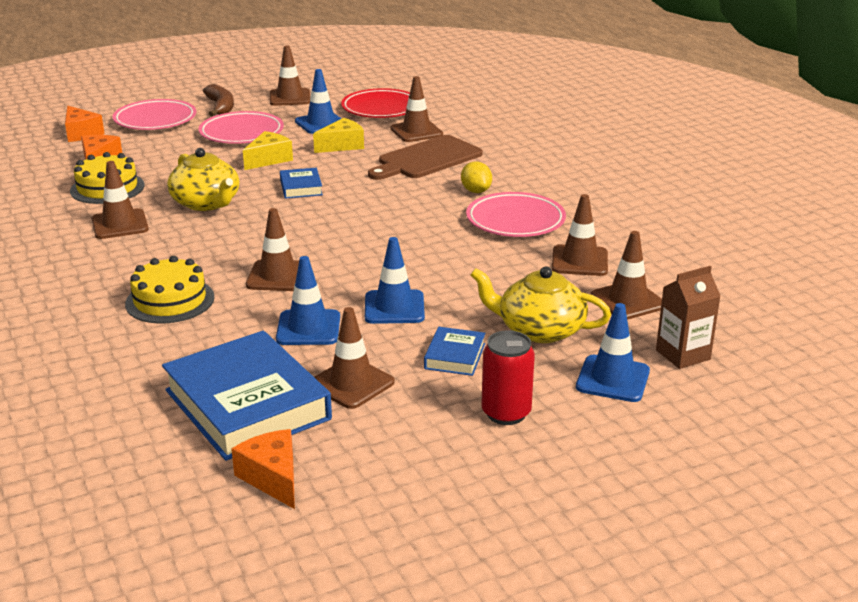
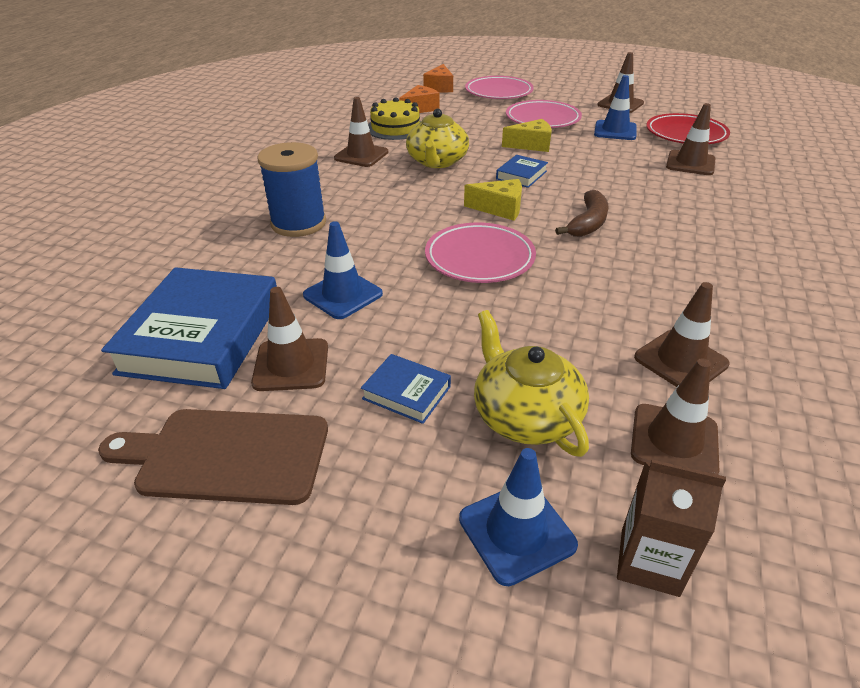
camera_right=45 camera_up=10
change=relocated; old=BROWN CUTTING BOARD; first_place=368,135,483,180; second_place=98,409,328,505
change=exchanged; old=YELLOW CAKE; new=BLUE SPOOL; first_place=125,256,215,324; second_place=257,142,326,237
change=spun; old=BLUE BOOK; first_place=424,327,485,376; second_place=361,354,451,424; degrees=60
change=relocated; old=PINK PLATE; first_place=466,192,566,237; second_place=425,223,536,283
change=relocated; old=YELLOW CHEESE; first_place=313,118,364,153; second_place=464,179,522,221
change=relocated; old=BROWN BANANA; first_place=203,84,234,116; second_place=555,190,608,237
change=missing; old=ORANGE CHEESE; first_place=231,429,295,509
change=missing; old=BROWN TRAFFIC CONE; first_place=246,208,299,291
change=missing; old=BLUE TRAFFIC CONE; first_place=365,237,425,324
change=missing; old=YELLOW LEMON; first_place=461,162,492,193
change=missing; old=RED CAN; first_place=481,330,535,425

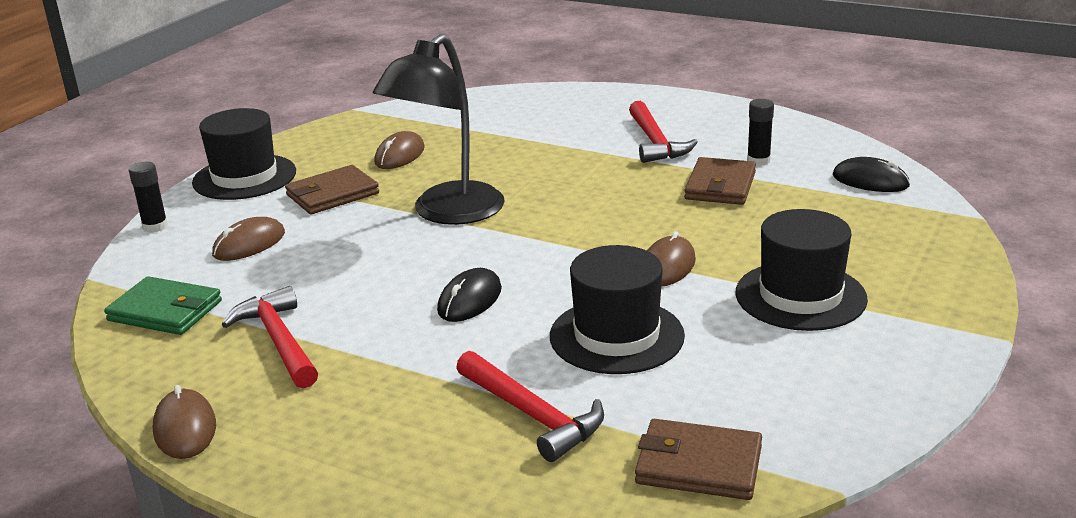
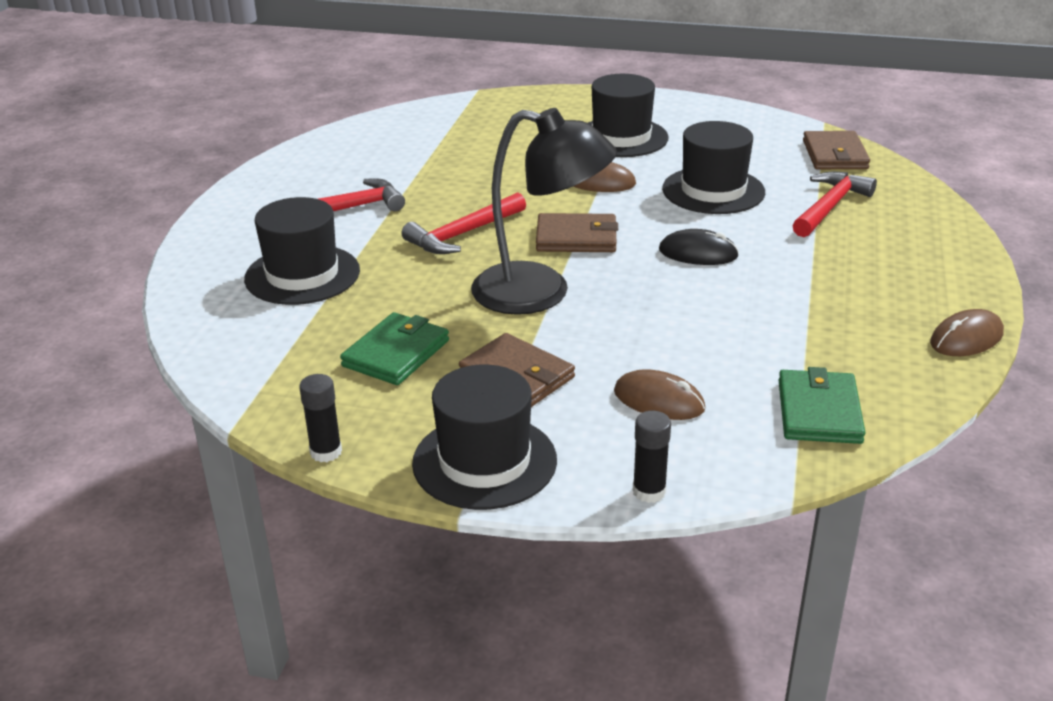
camera_right=-105 camera_up=5
change=appeared; new=BLACK HAT; second_place=244,197,360,305
change=relocated; old=BLACK GLUE STICK; first_place=747,99,774,166; second_place=299,374,342,462
change=exchanged; old=BROWN MOUSE; new=GREEN WALLET; first_place=374,131,425,169; second_place=340,312,449,385
change=relocated; old=RED HAMMER; first_place=222,286,318,389; second_place=402,192,526,254
change=relocated; old=BROWN WALLET; first_place=684,157,756,205; second_place=536,213,618,252
change=missing; old=BLACK MOUSE; first_place=833,157,910,192

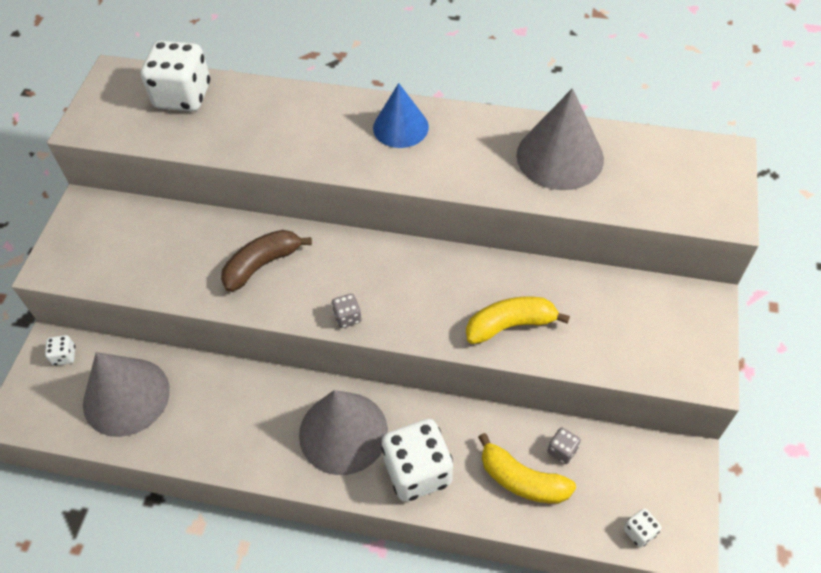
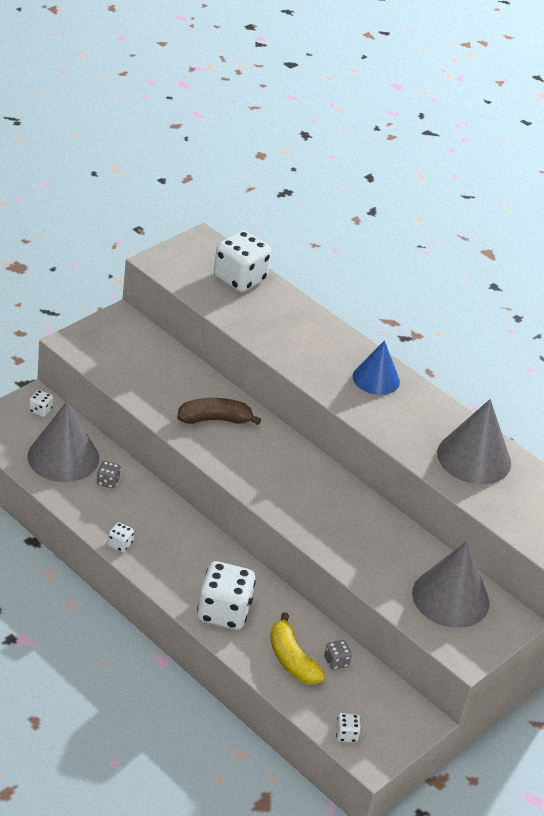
camera_right=25 camera_up=-15
change=relocated; old=GREY DICE; first_place=332,294,362,328; second_place=97,461,121,489
change=appeared; new=WHITE DICE; second_place=108,522,134,552
change=relocated; old=GREY CONE; first_place=299,390,388,475; second_place=412,541,489,628
change=missing; old=YELLOW BANANA; first_place=466,297,570,344

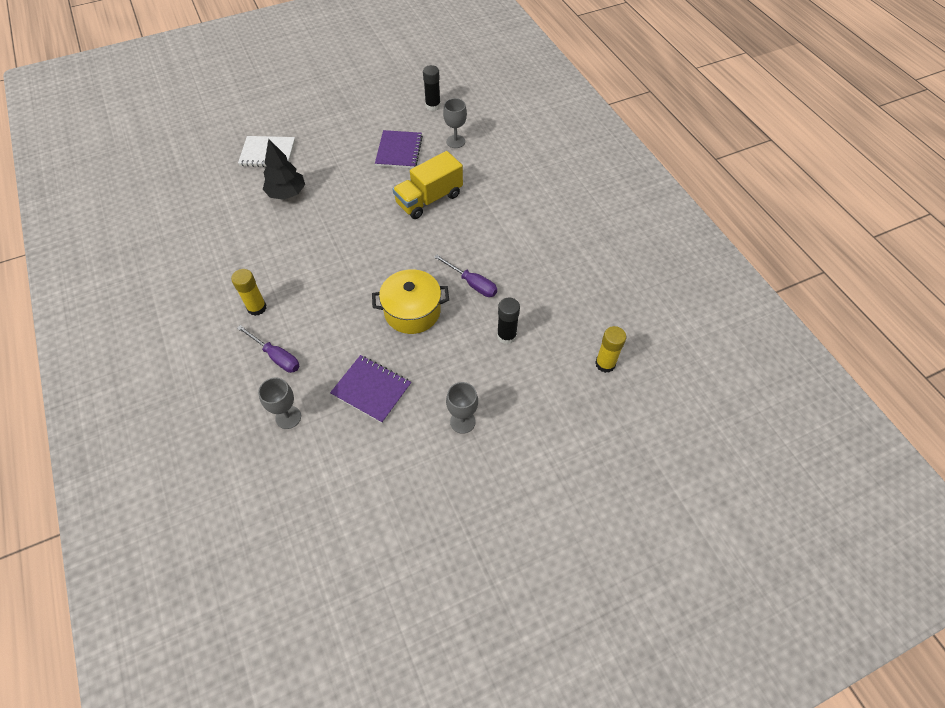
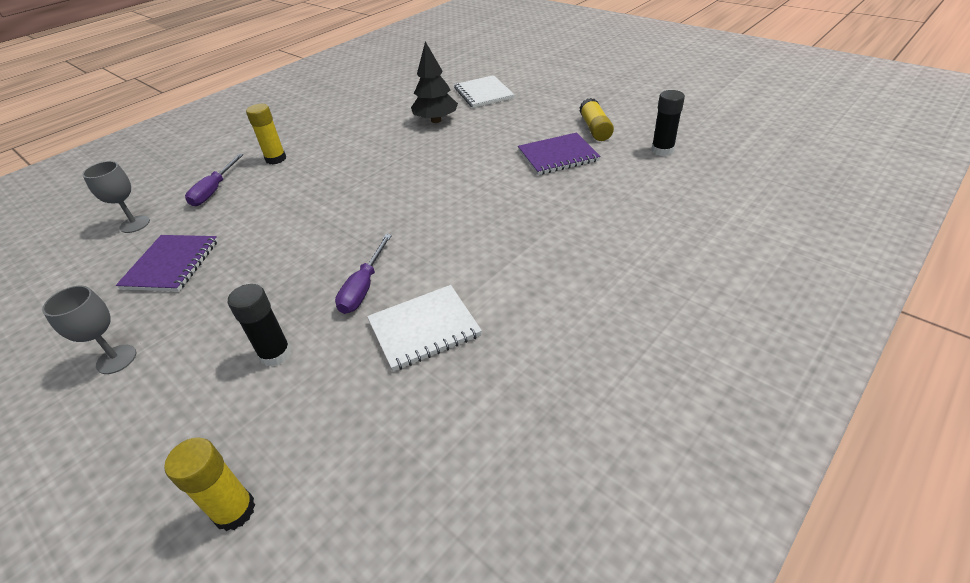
camera_right=70 camera_up=-15
change=appeared; new=WHITE NOTEBOOK; second_place=367,285,482,371
change=appeared; new=YELLOW GLUE STICK; second_place=579,98,614,141
change=missing; old=YELLOW POT; first_place=372,269,449,334
change=missing; old=YELLOW TRUCK; first_place=393,151,463,219
change=missing; old=GREY GOBLET; first_place=443,98,467,148

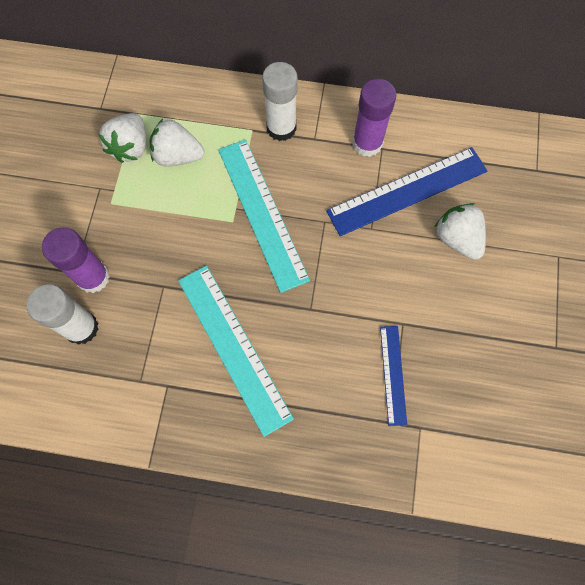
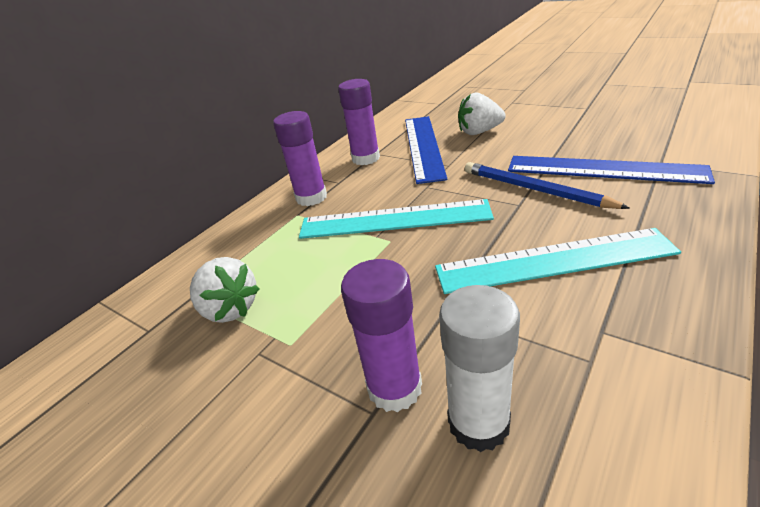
camera_right=-60 camera_up=-35
change=colour; old=WHITE GLUE STICK; new=PURPLE GLUE STICK; first_place=262,62,298,141; second_place=273,111,327,206
change=appeared; new=BLUE PENCIL; second_place=465,162,630,209
change=size; old=BLUE RULER; first_place=380,326,407,426; second_place=508,156,715,184; factor=1.85
change=missing; old=WHITE STRAWBERRY; first_place=150,119,204,167

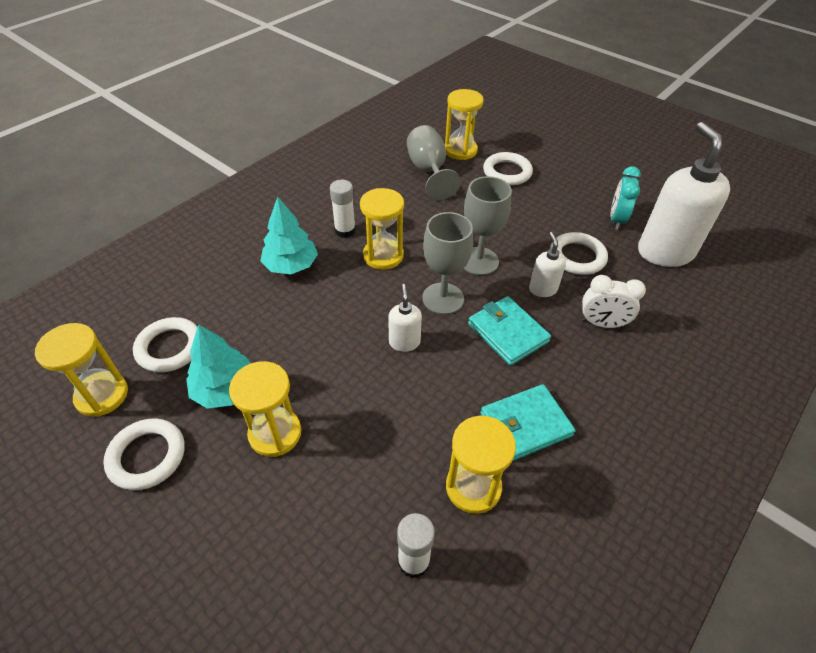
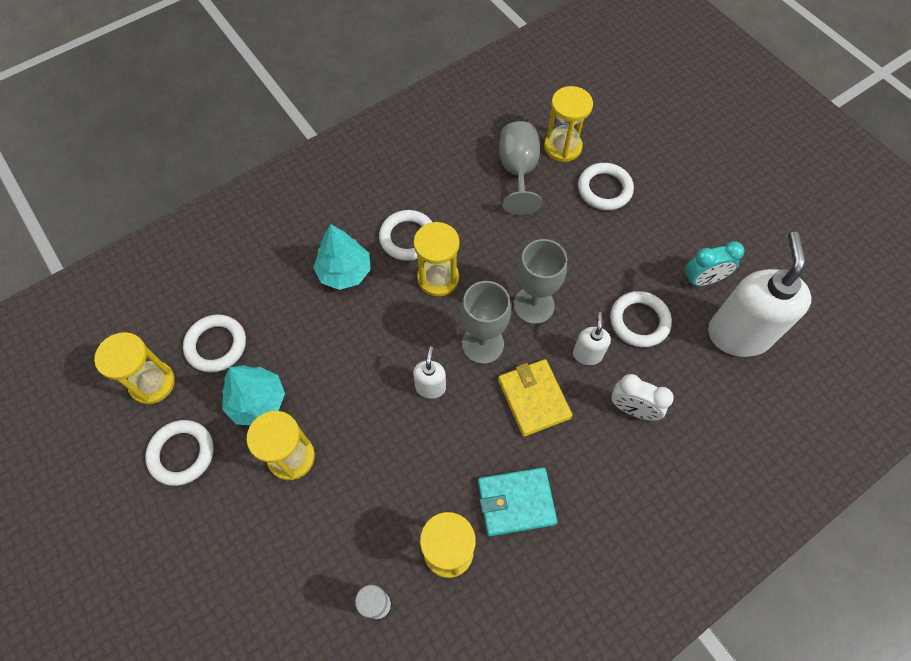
camera_right=15 camera_up=15
change=exchanged; old=WHITE GLUE STICK; new=WHITE RING; first_place=330,180,356,238; second_place=379,210,432,261
change=colour; old=TURQUOISE WALLET; new=YELLOW WALLET; first_place=468,296,551,365; second_place=498,359,573,437
change=spun; old=TURQUOISE CLOCK; first_place=610,166,641,230; second_place=685,241,744,286; degrees=-135

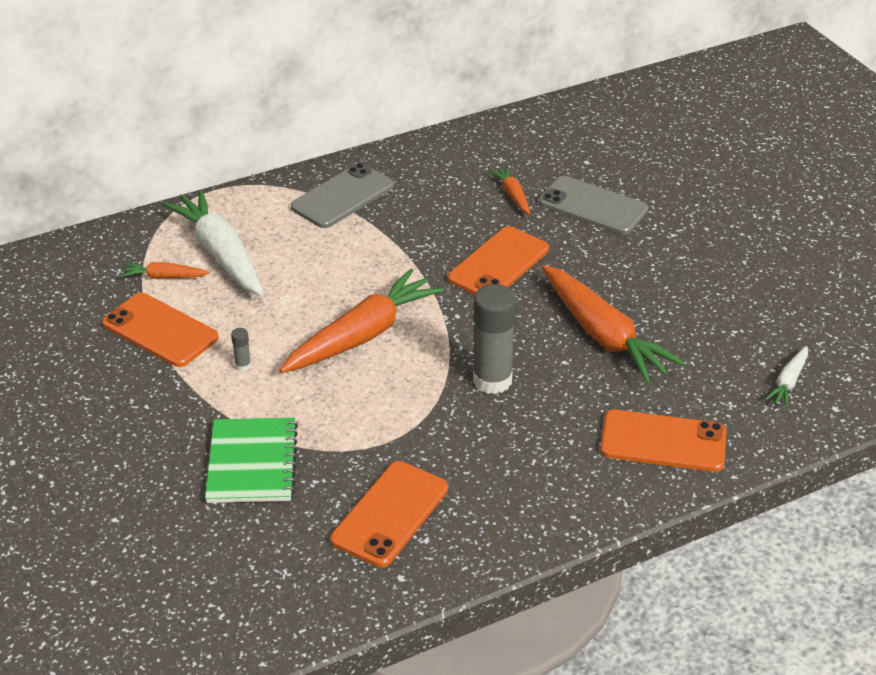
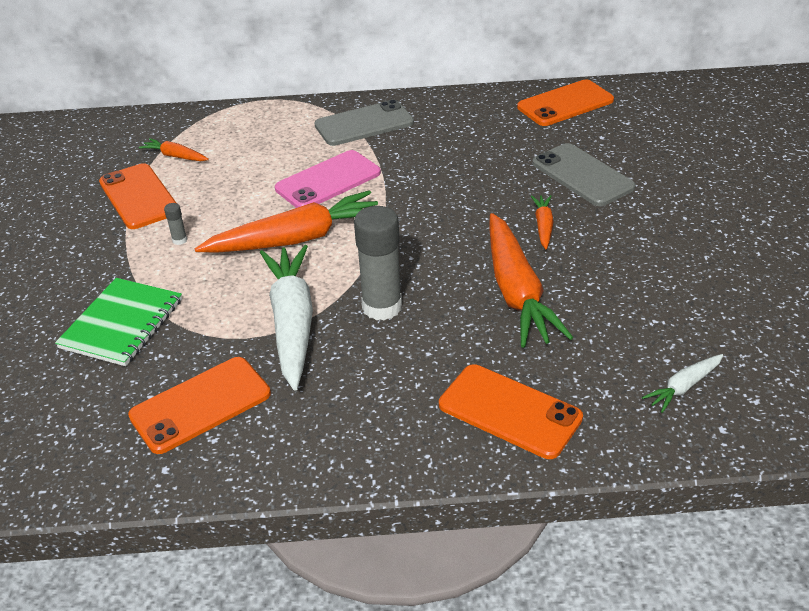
camera_right=25 camera_up=0
change=relocated; old=WHITE CARROT; first_place=162,189,264,296; second_place=260,245,313,391
change=appeared; new=PINK PHONE; second_place=275,150,381,208
change=relocated; old=ORANGE PHONE; first_place=448,226,549,295; second_place=517,80,614,126
change=relocated; old=ORANGE CARROT; first_place=489,166,530,215; second_place=531,195,554,249

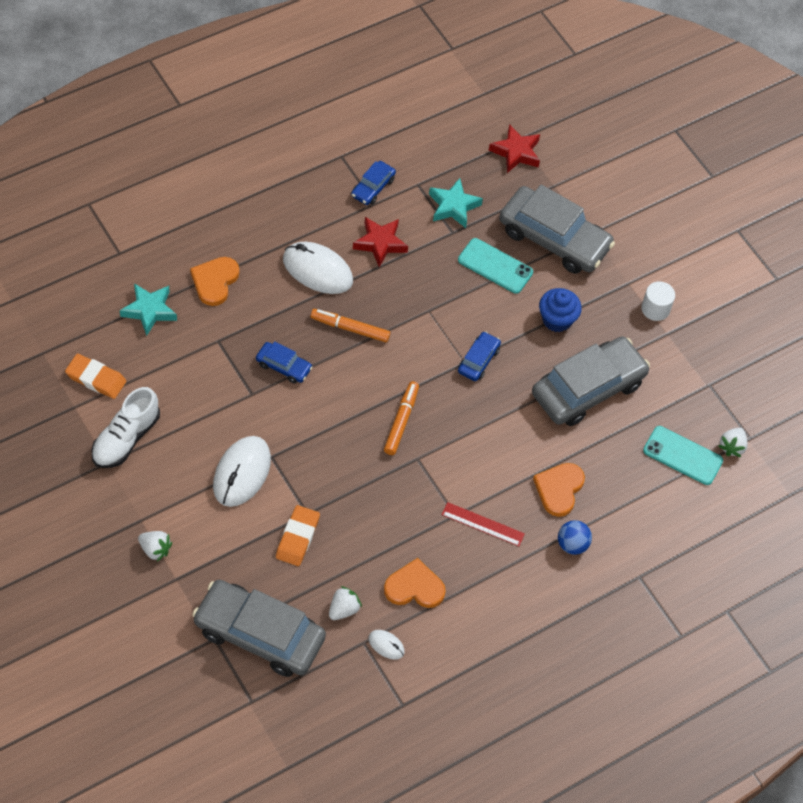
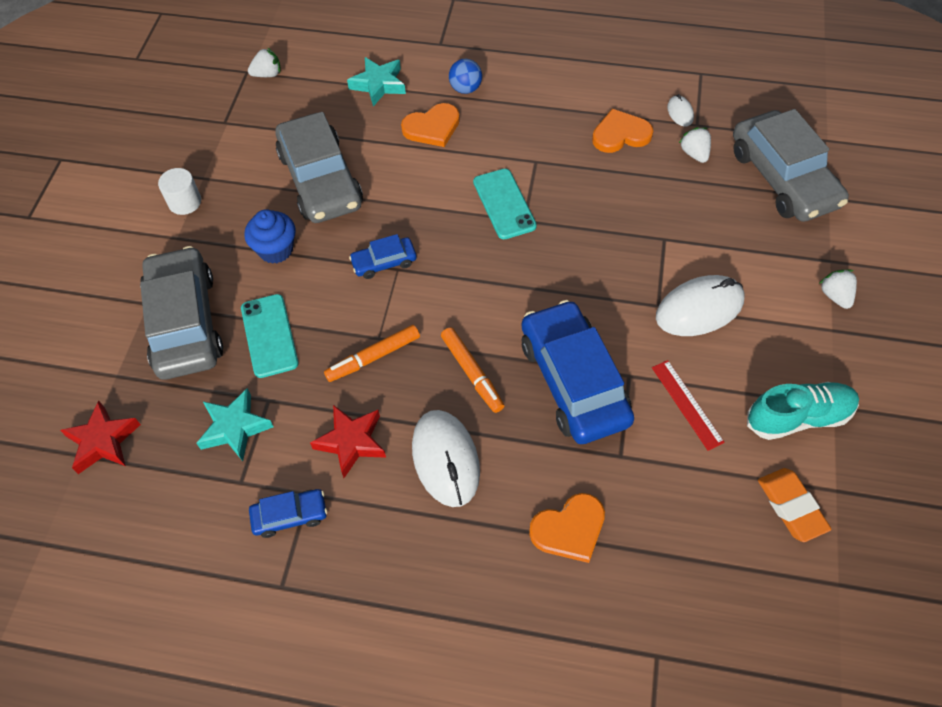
camera_right=-130 camera_up=0
change=spun; old=GREY CAR; first_place=532,336,650,426; second_place=275,112,363,223; degrees=-120
change=relocated; old=ORANGE MARKER; first_place=384,381,419,455; second_place=324,325,420,382
change=relocated; old=TURQUOISE STAR; first_place=120,283,177,336; second_place=347,57,406,107
change=relocated; old=TURQUOISE PHONE; first_place=643,426,723,485; second_place=473,169,537,239
change=size; old=BLUE CAR; first_place=256,341,313,384; second_place=522,300,634,444; factor=2.14
change=spun; old=ORANGE HEART; first_place=384,558,446,608; second_place=592,109,653,153; degrees=120
change=relocated; old=RED RULER; first_place=442,502,525,546; second_place=652,360,725,451
change=spun; old=WHITE STRAWBERRY; first_place=329,586,362,620; second_place=679,127,711,163; degrees=75
change=colour; old=WHITE SHOE; new=TURQUOISE SHOE; first_place=91,387,160,468; second_place=747,382,859,440
change=missing; old=ORANGE ERASER; first_place=276,505,320,566

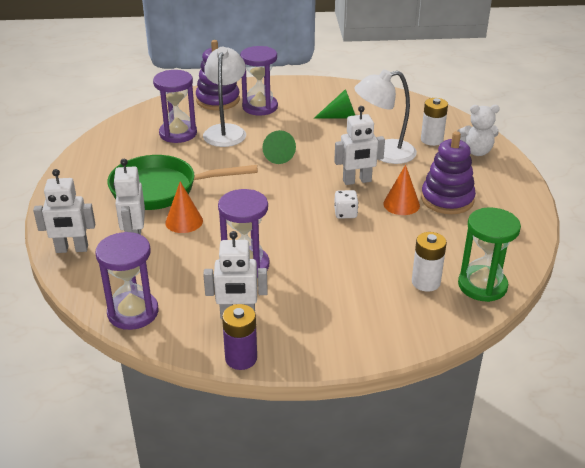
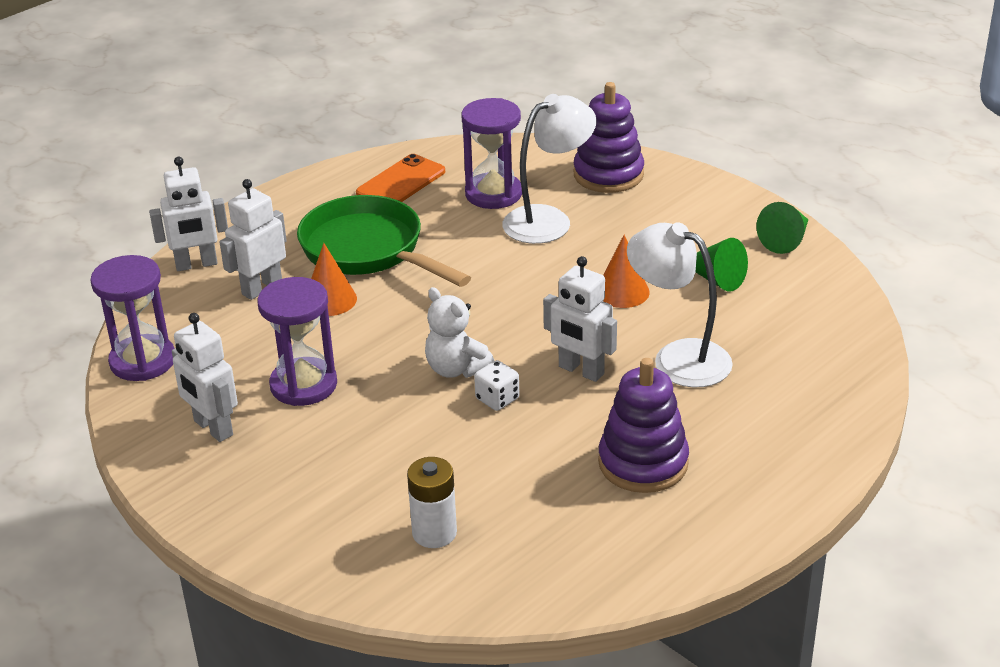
camera_right=50 camera_up=0
change=spun; old=WHITE ROBOT; first_place=33,169,95,253; second_place=149,157,228,271; degrees=-60
change=appeared; new=ORANGE PHONE; second_place=356,154,445,202
change=relocated; old=WHITE TEDDY BEAR; first_place=458,105,500,156; second_place=425,287,494,378
change=relocated; old=ORANGE CONE; first_place=383,165,420,215; second_place=603,235,650,308
change=relocated; old=GREEN CONE; first_place=262,130,296,164; second_place=756,202,808,254
change=missing; old=PURPLE BATTERY; first_place=222,304,257,370
change=missing; old=PURPLE HOURGLASS; first_place=240,46,278,115
change=missing; old=WHITE BATTERY; first_place=421,98,448,146
change=missing; old=GREEN HOURGLASS; first_place=458,207,521,302

